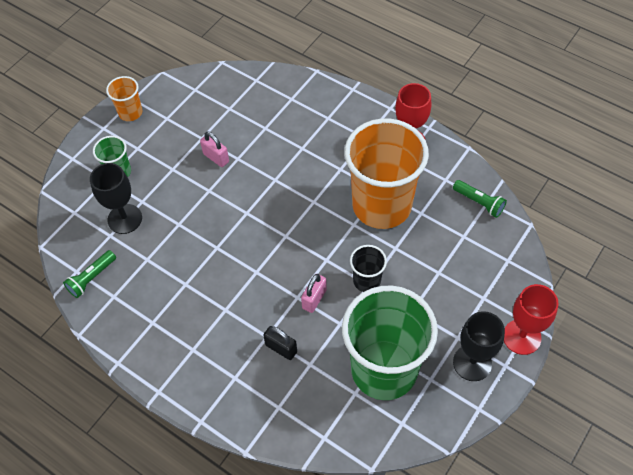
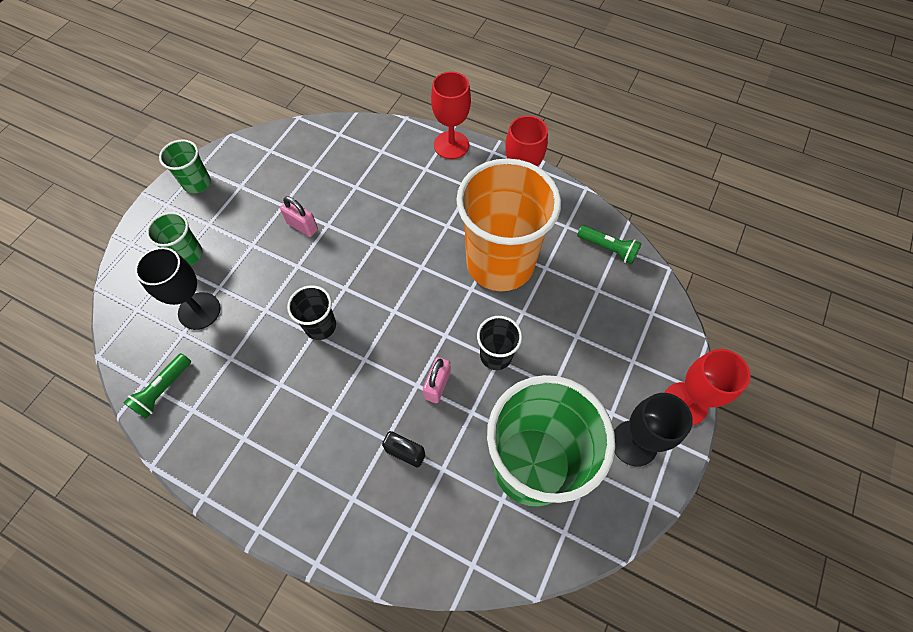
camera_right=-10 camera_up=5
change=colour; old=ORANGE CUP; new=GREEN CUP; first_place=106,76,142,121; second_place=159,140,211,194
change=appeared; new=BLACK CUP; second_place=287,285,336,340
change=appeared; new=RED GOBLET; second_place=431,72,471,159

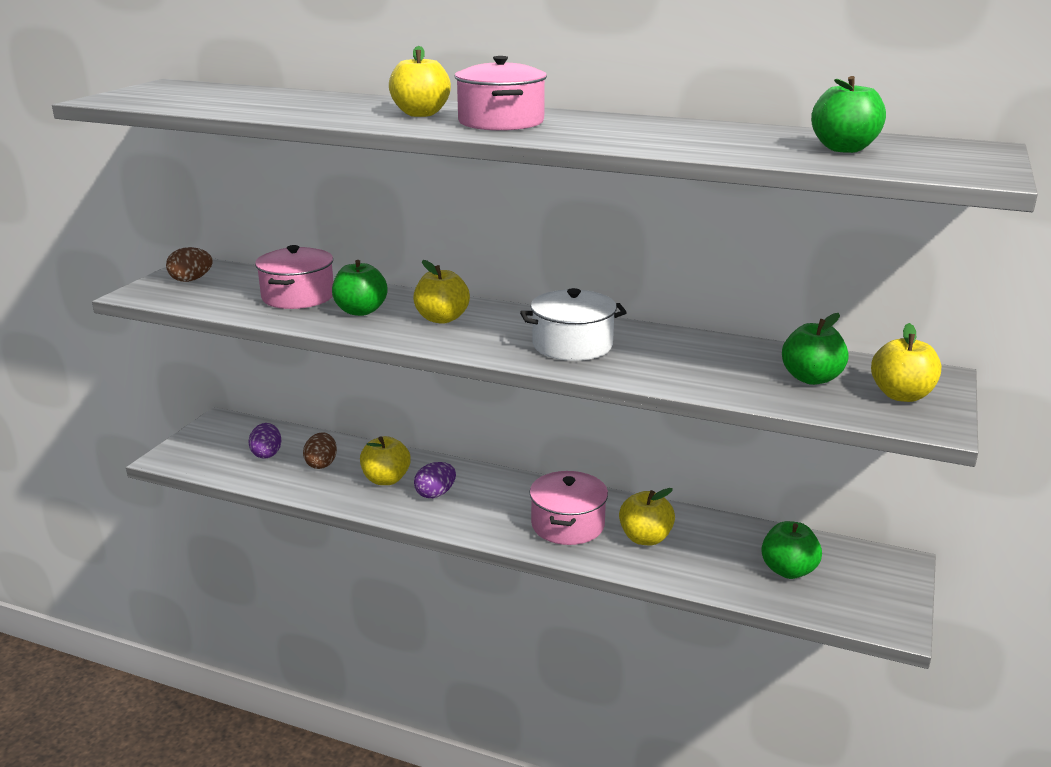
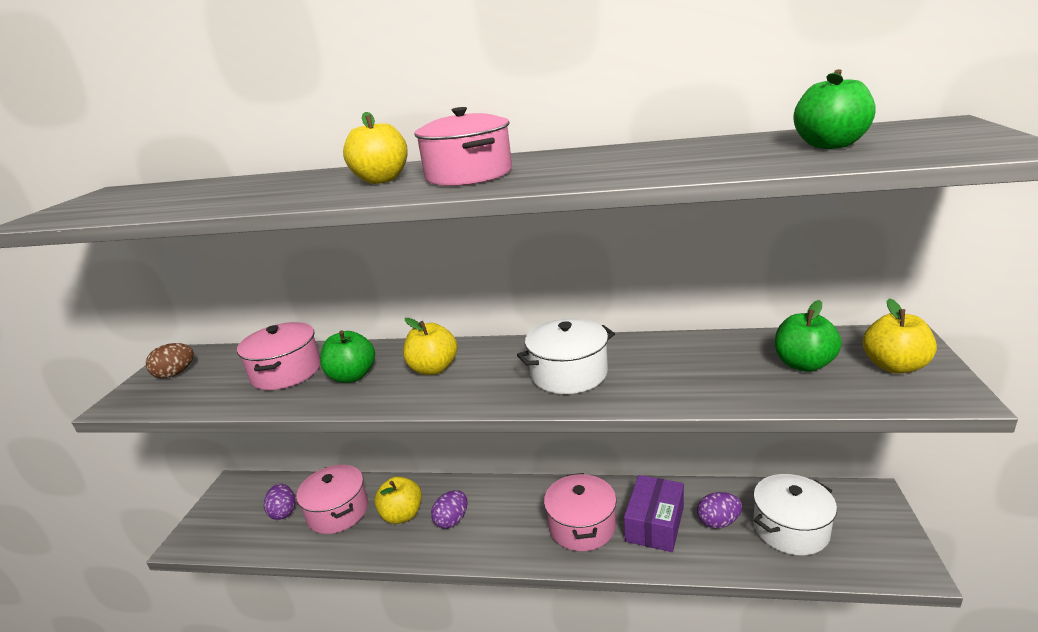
camera_right=-10 camera_up=0
change=exchanged; old=BROWN EGG; new=PINK POT; first_place=303,432,337,469; second_place=296,465,368,534
change=exchanged; old=YELLOW APPLE; new=PURPLE BOX; first_place=619,488,675,545; second_place=624,475,684,552
change=appeared; new=PURPLE EGG; second_place=697,492,742,529
change=exchanged; old=GREEN APPLE; new=WHITE POT; first_place=761,521,822,579; second_place=753,474,837,556

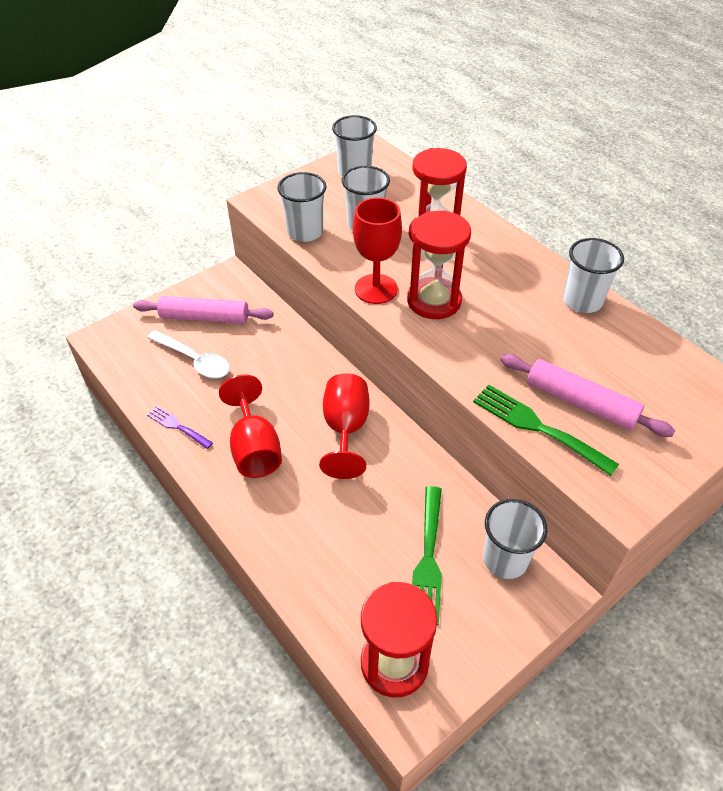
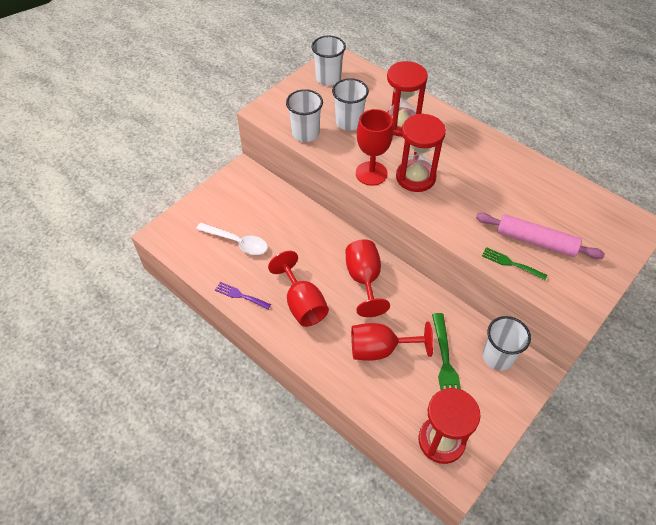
camera_right=-10 camera_up=5
change=appeared; new=RED GOBLET; second_place=351,321,434,361
change=size; old=GREEN FORK; first_place=473,385,619,476; second_place=482,247,547,280; factor=0.61
change=missing; old=PINK ROLLING PIN; first_place=133,296,274,324
change=missing; old=WHITE CUP; first_place=563,238,624,313

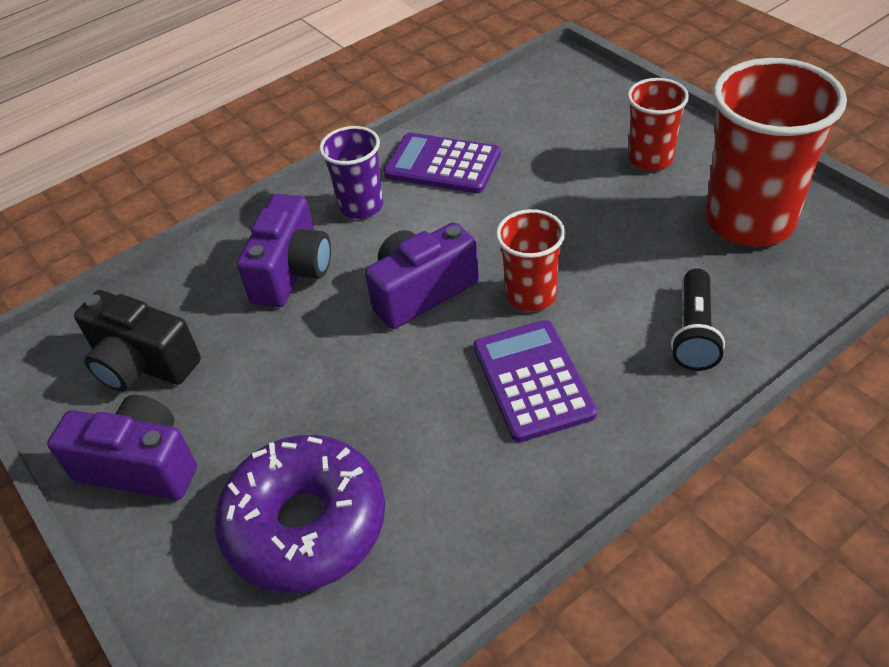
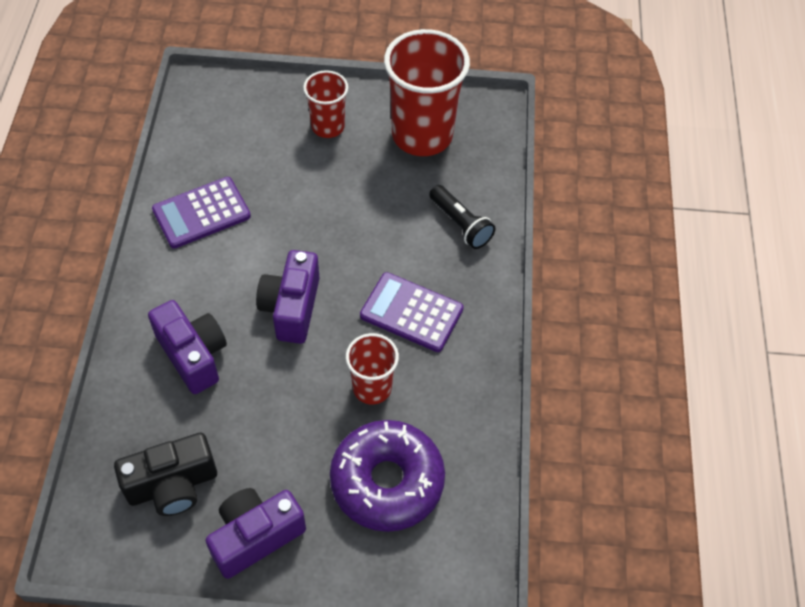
camera_right=-55 camera_up=10
change=relocated; old=RED CUP; first_place=496,209,565,312; second_place=346,333,399,404
change=missing; old=PURPLE CUP; first_place=319,126,383,219

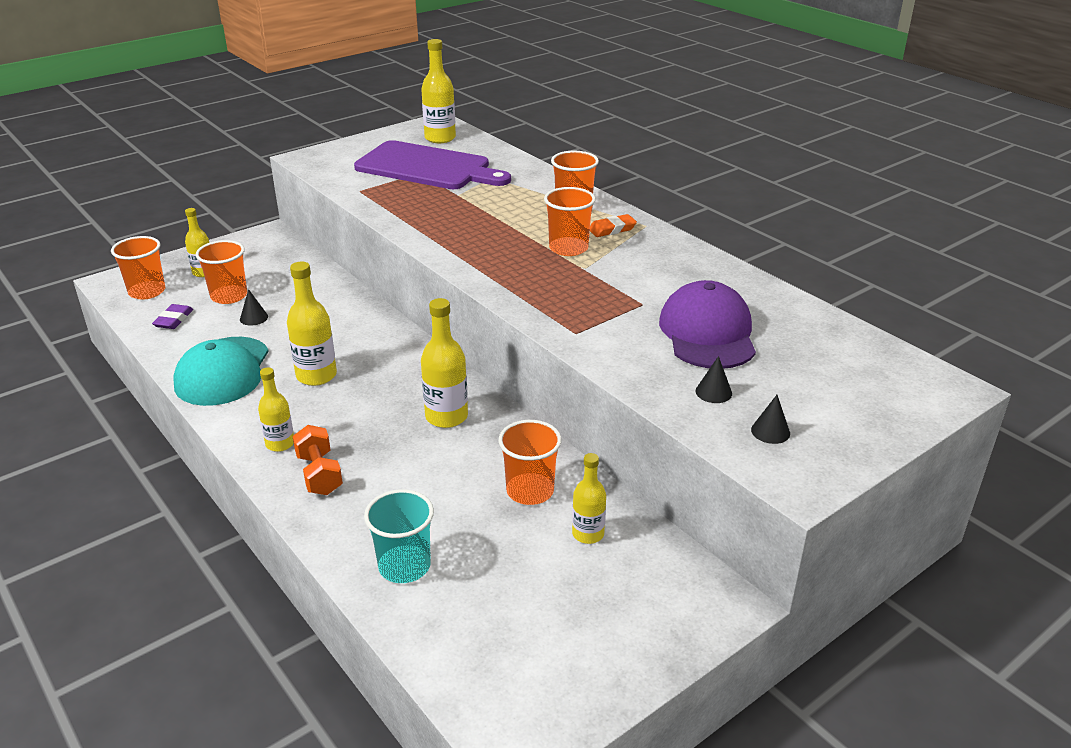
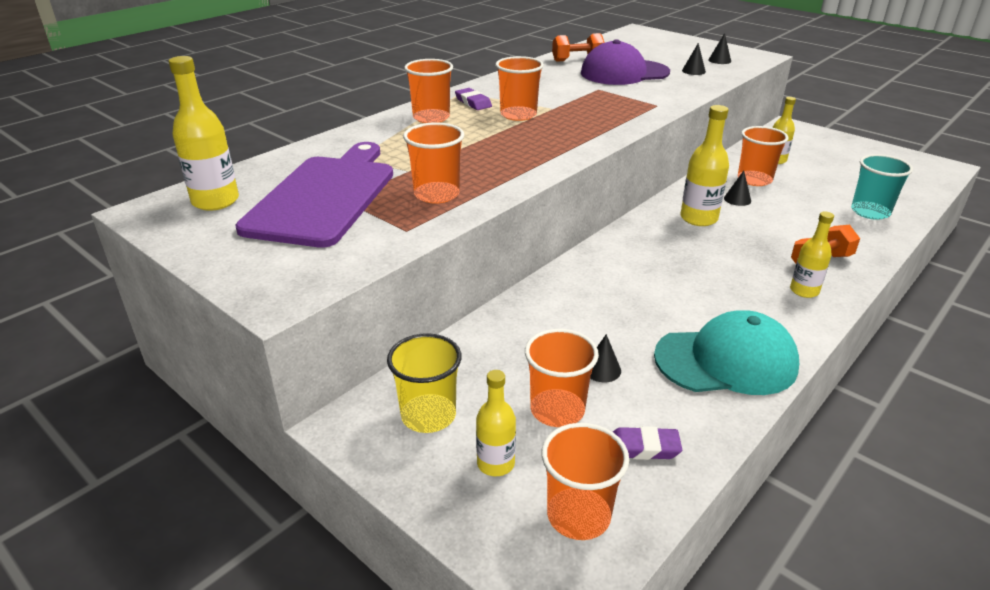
camera_right=-100 camera_up=0
change=appeared; new=YELLOW CUP; second_place=387,333,462,433
change=appeared; new=ORANGE CUP; second_place=403,122,464,204
change=colour; old=ORANGE ERASER; new=PURPLE ERASER; first_place=590,214,637,237; second_place=455,88,492,110
change=appeared; new=ORANGE DUMBBELL; second_place=552,33,605,62
change=appeared; new=BLACK CONE; second_place=724,171,751,206
change=missing; old=YELLOW BOTTLE; first_place=287,262,337,386

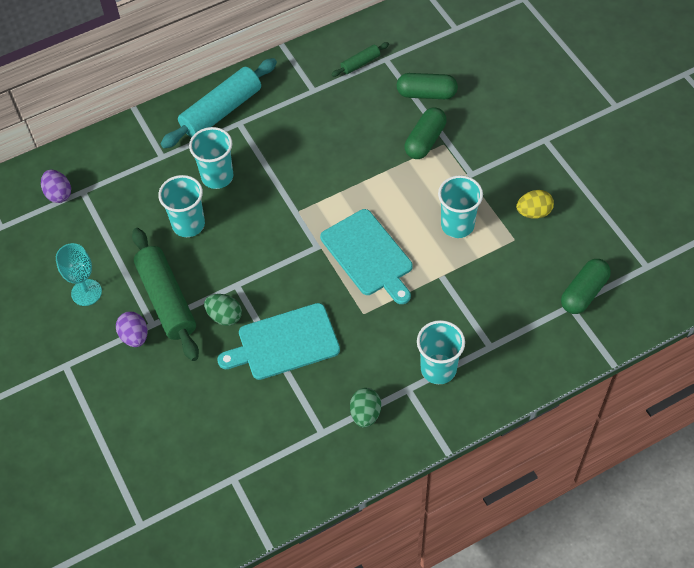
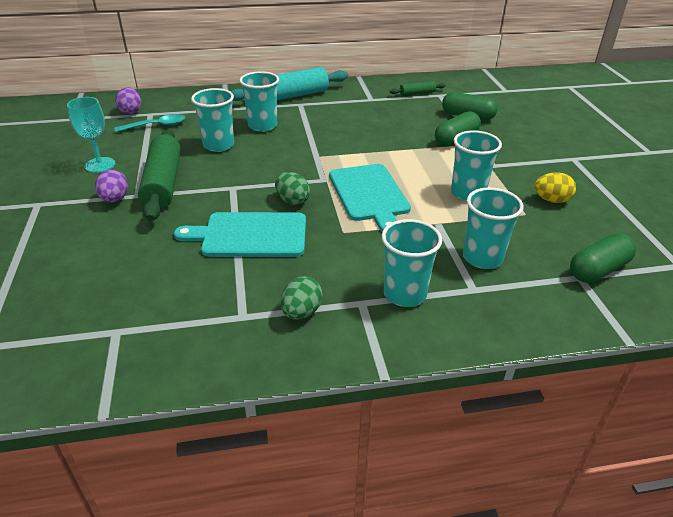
camera_right=15 camera_up=-20
change=appeared; new=TURQUOISE SPOON; second_place=114,114,185,132
change=relocated; old=GREEN EGG; first_place=204,294,242,326; second_place=275,172,310,205
change=appeared; new=TURQUOISE CUP; second_place=463,187,524,269

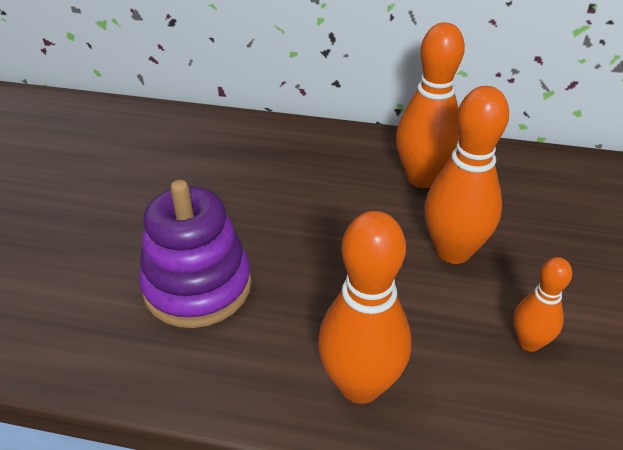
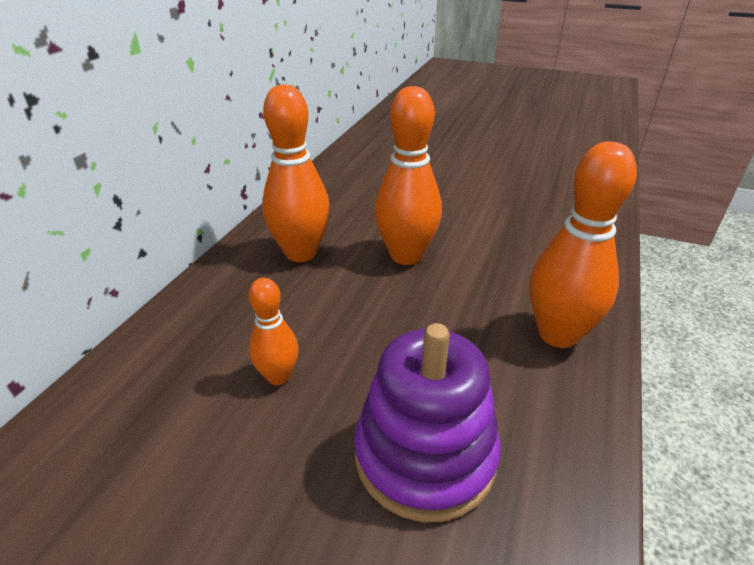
camera_right=-80 camera_up=-5
change=relocated; old=ORANGE BOWLING PIN; first_place=513,257,572,352; second_place=249,278,299,385

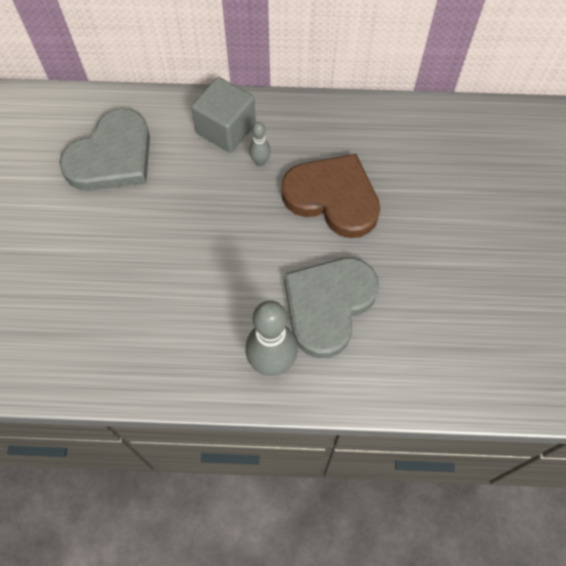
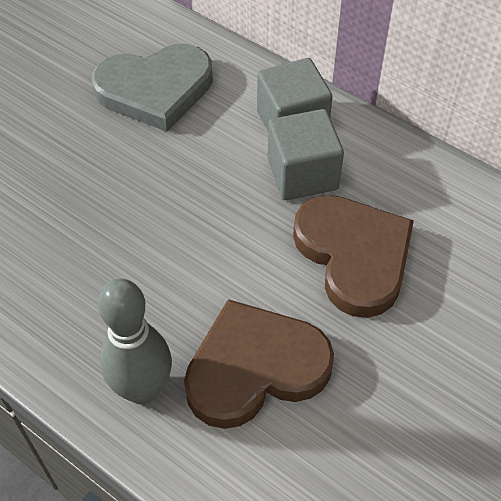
camera_right=35 camera_up=-10
change=colour; old=GREY HEART; new=BROWN HEART; first_place=284,258,379,358; second_place=184,299,334,429
change=exchanged; old=GREY BOWLING PIN; new=GREY CUBE; first_place=249,122,271,166; second_place=268,109,344,200

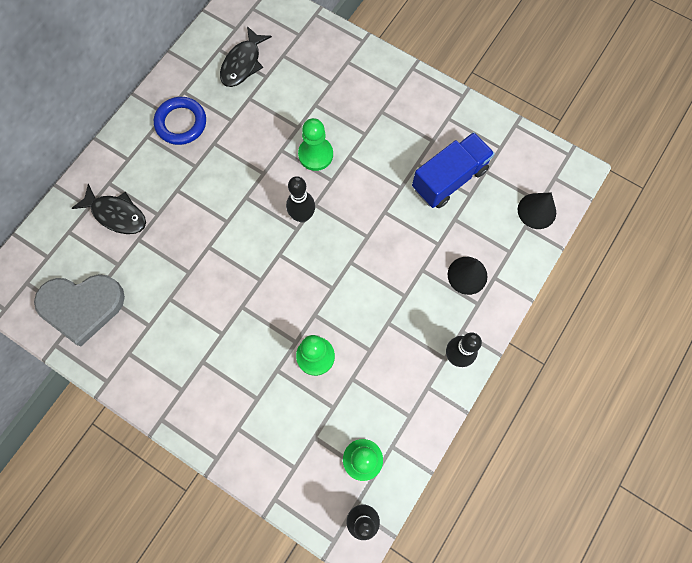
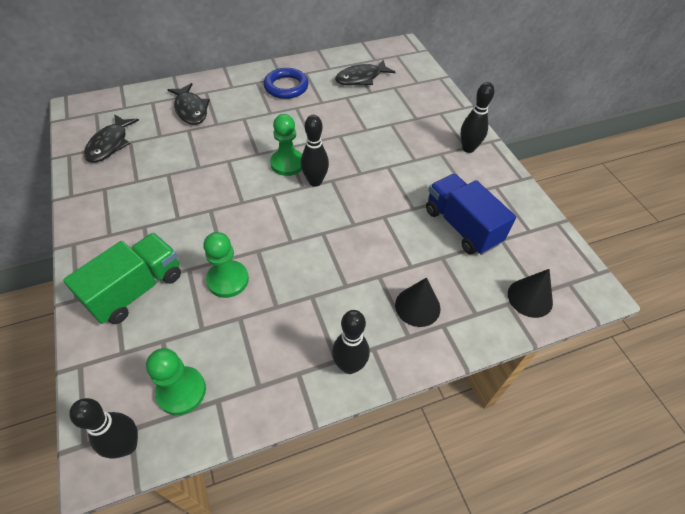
camera_right=35 camera_up=-20
change=appeared; new=GREEN TRUCK; second_place=63,233,181,324
change=exchanged; old=GREY HEART; new=BLACK FISH; first_place=34,274,125,346; second_place=84,114,139,162
change=relocated; old=GREEN PAWN; first_place=298,118,333,171; second_place=270,114,302,176
change=spun; old=BLUE TRUCK; first_place=412,132,495,208; second_place=426,174,516,255; degrees=-120
change=appeared; new=BLACK BOWLING PIN; second_place=461,82,494,153

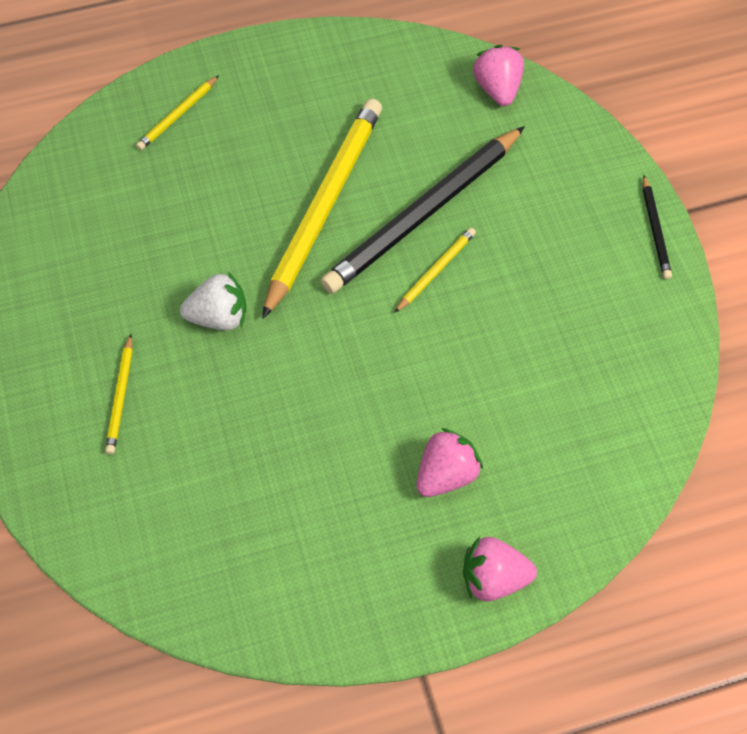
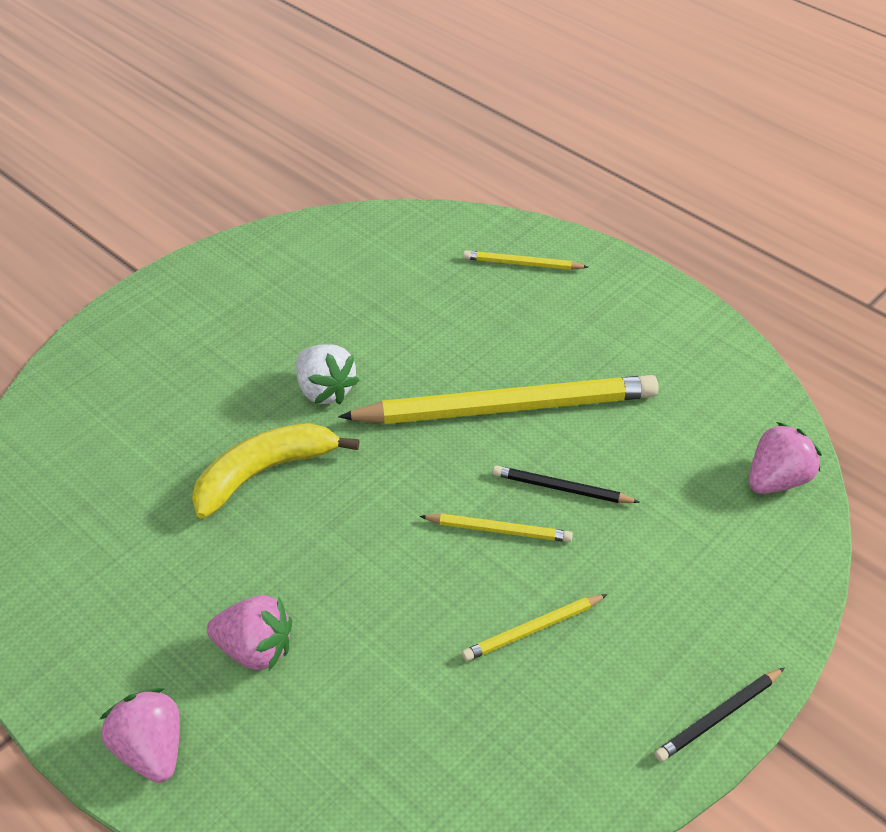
camera_right=60 camera_up=-15
change=appeared; new=YELLOW BANANA; second_place=192,423,360,519
change=relocated; old=YELLOW PENCIL; first_place=105,334,133,454; second_place=462,594,607,661
change=size; old=BLACK PENCIL; first_place=321,126,525,294; second_place=493,465,640,503; factor=0.44

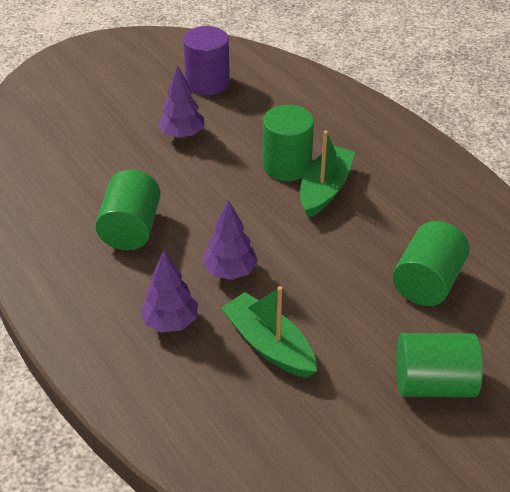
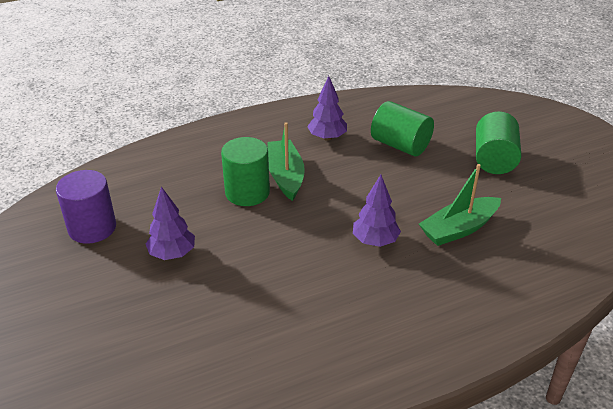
camera_right=-80 camera_up=-5
change=spun; old=GREEN BOAT; first_place=300,130,355,218; second_place=268,122,305,201; degrees=45
change=relocated; old=PURPLE TREE; first_place=140,251,198,332; second_place=307,76,347,141
change=missing; old=GREEN CYLINDER; first_place=95,169,161,250

